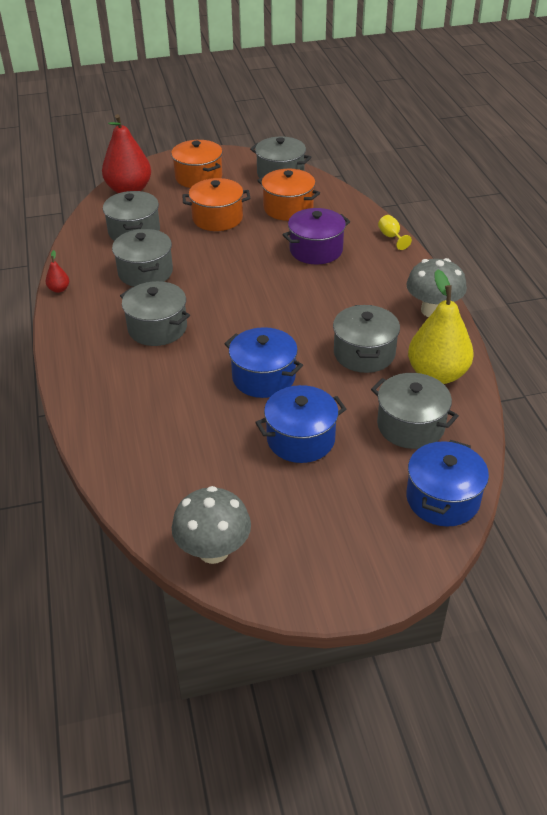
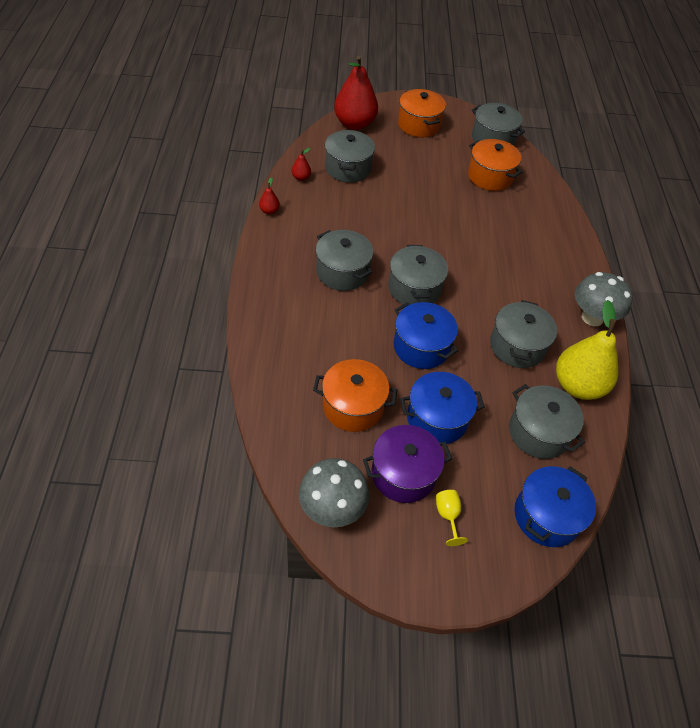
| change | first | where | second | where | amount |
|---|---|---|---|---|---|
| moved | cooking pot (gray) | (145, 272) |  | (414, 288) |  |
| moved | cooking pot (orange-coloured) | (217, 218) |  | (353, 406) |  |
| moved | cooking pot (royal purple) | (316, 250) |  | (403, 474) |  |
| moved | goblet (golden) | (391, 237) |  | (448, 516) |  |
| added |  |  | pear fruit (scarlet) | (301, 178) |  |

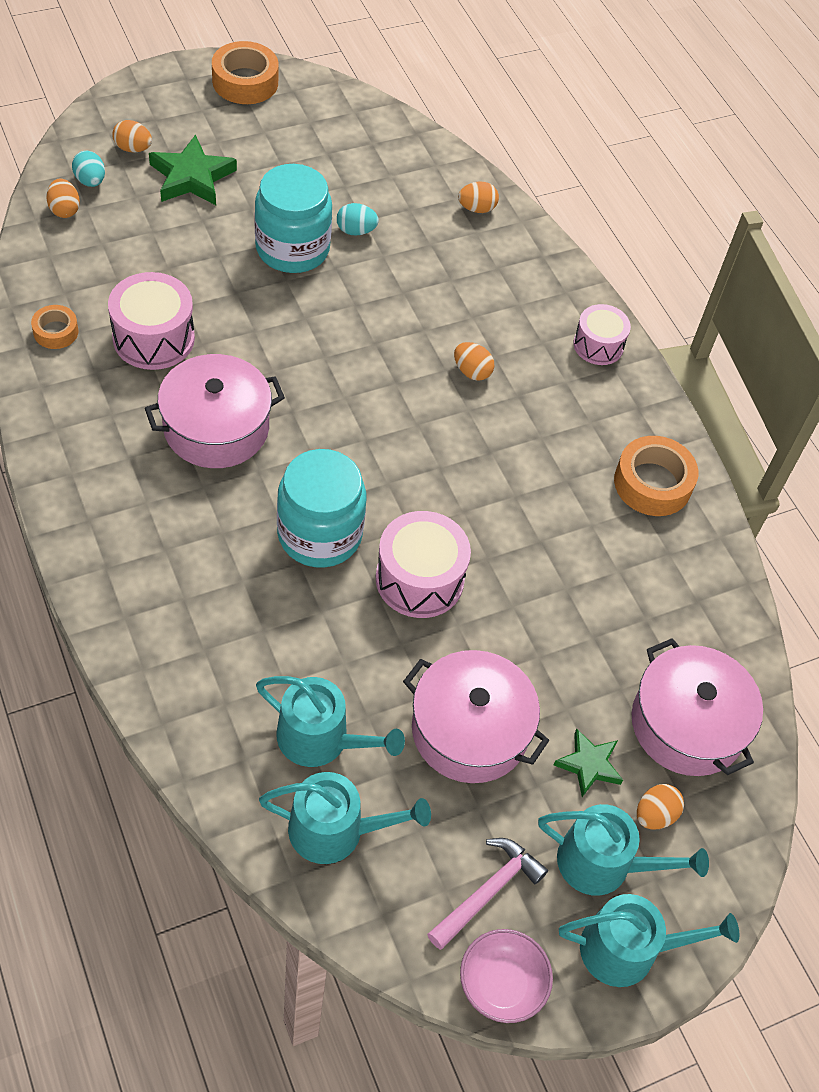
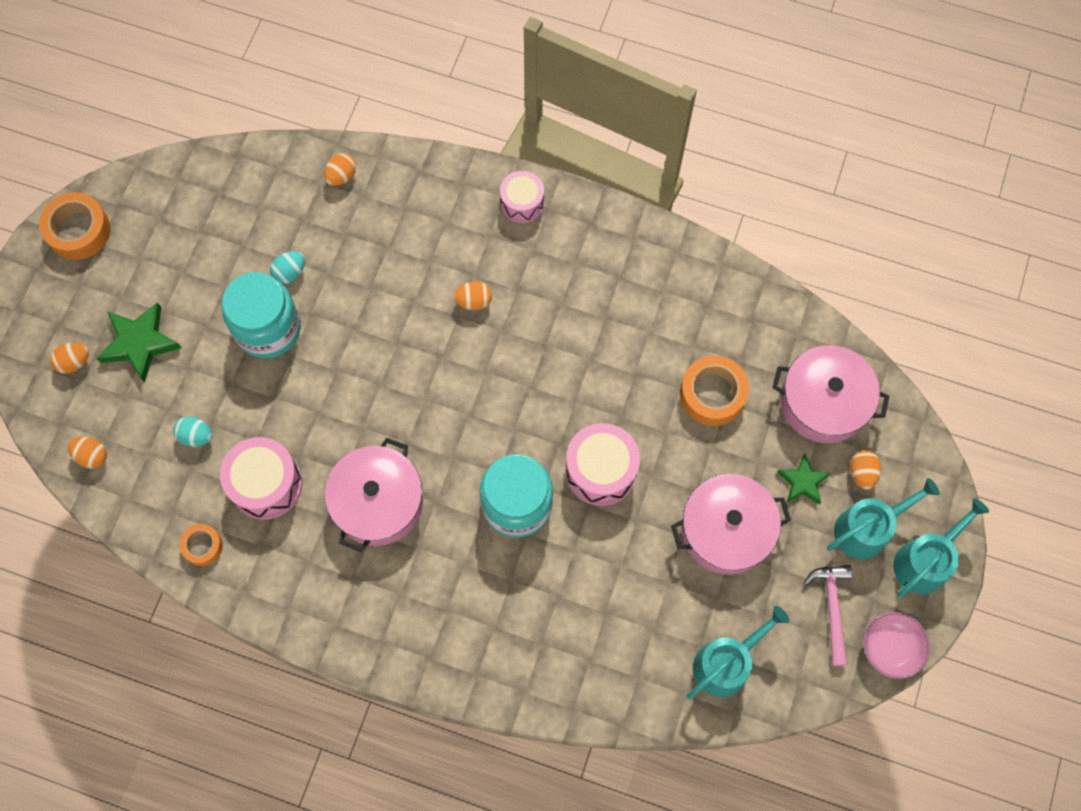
| change | first | where | second | where | amount |
|---|---|---|---|---|---|
| moved | egg (turquoise) | (90, 181) |  | (196, 436) |  |
| removed | watering pot (turquoise) | (320, 739) |  |  |  |
| moved | tape (orange-coloured) | (652, 483) |  | (712, 394) |  |

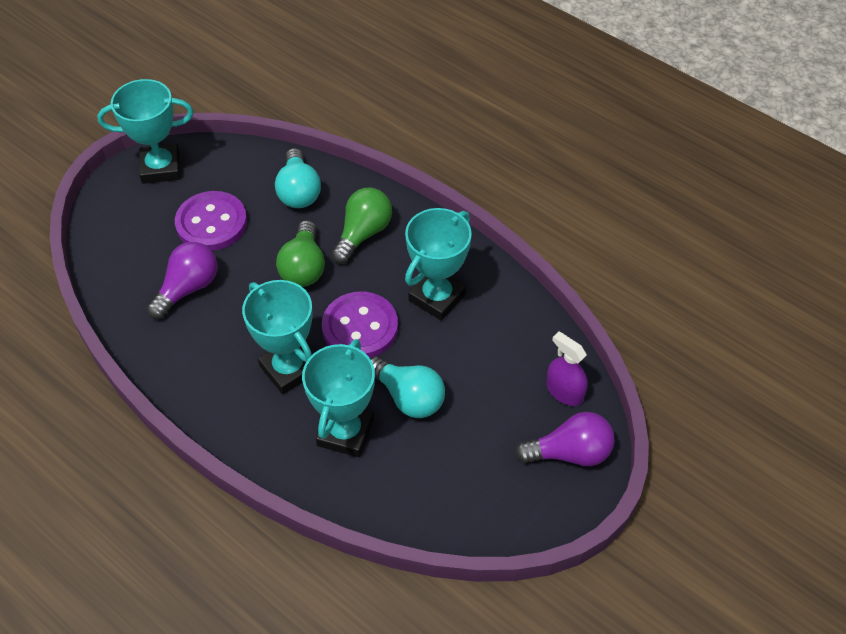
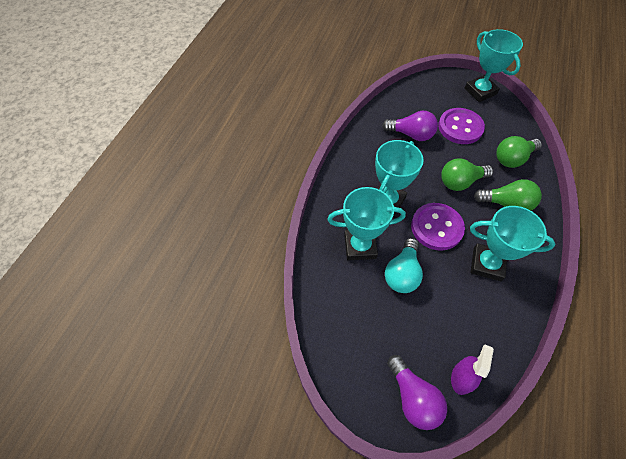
| change | first | where | second | where | amount |
|---|---|---|---|---|---|
| recoloured | light bulb (turquoise) | (298, 191) | light bulb (green) | (512, 158) |  |

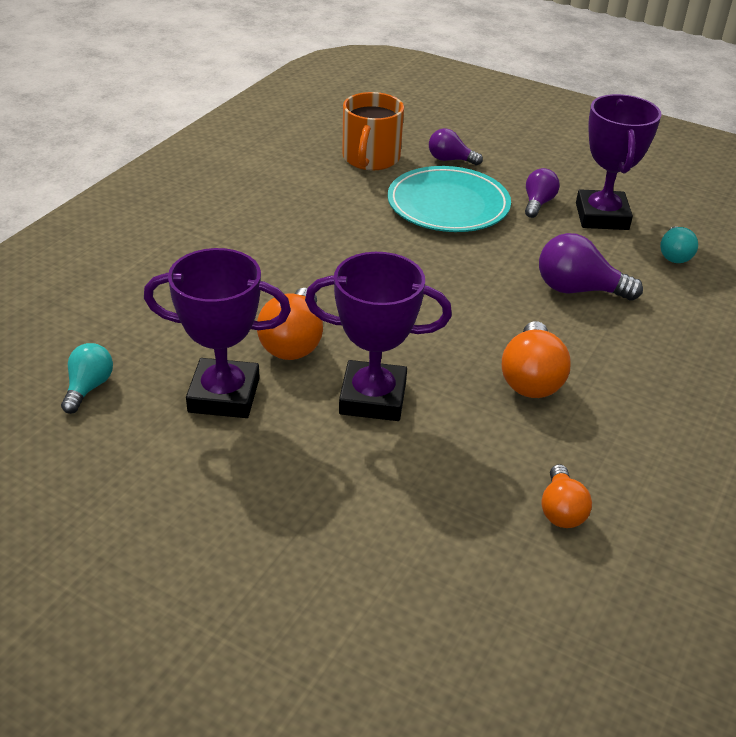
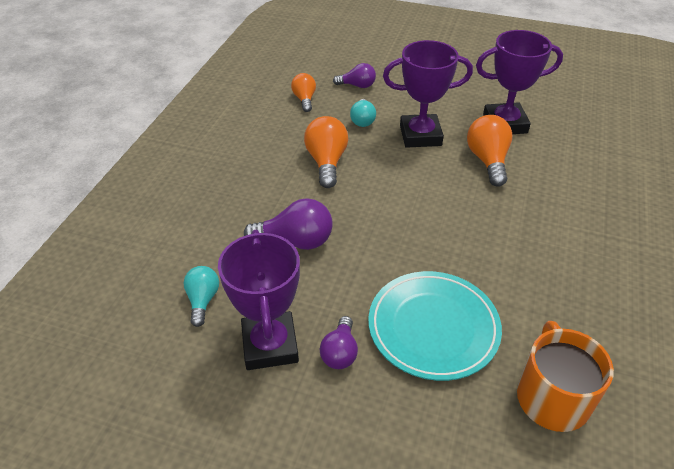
| change | first | where | second | where | amount |
|---|---|---|---|---|---|
| moved | light bulb (turquoise) | (89, 387) |  | (362, 120) |  |
| moved | light bulb (royal purple) | (450, 160) |  | (357, 85) |  |

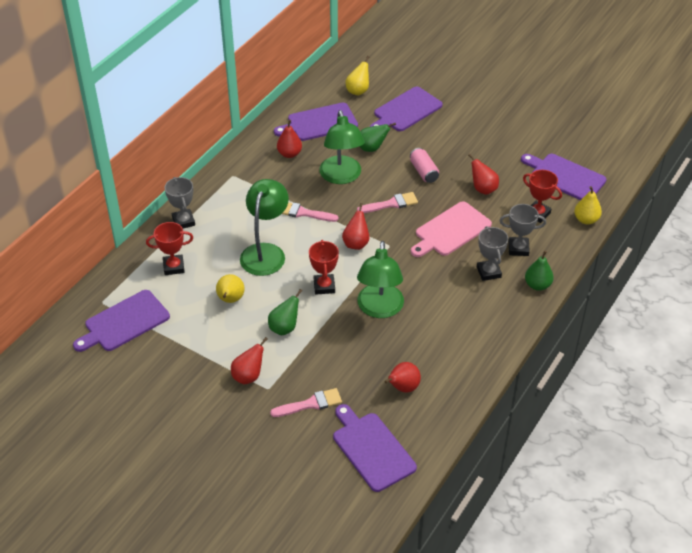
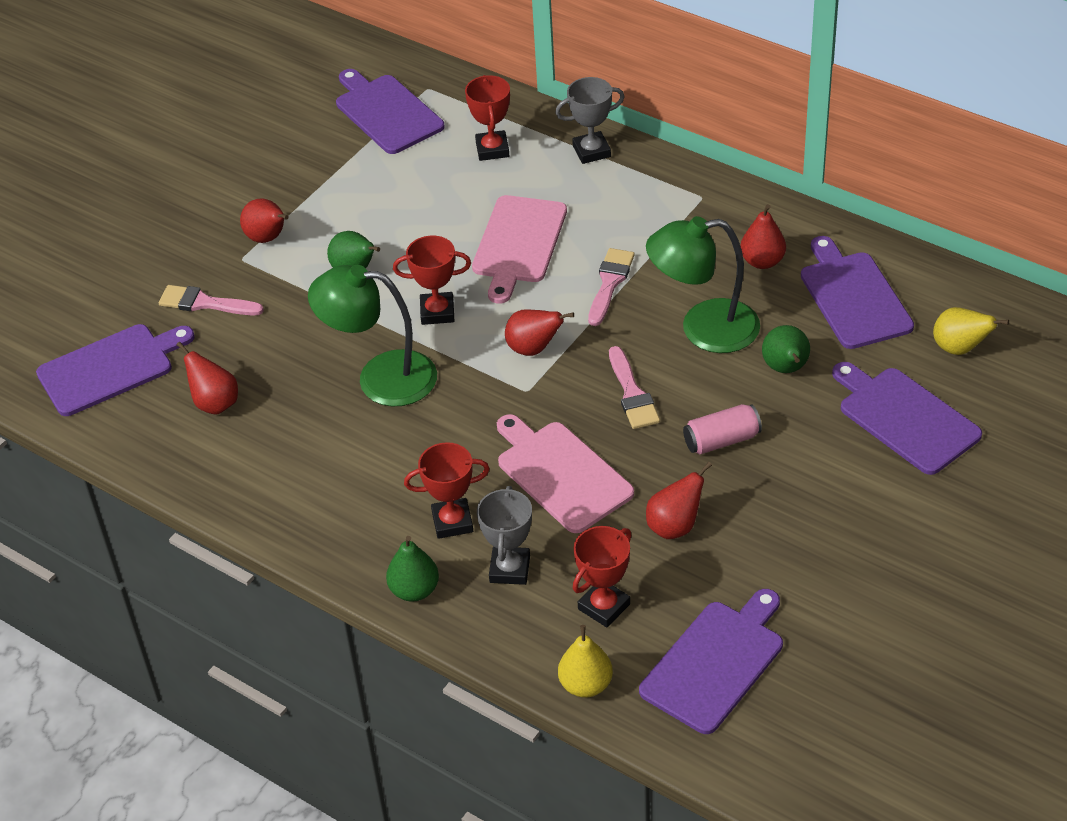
| change | first | where | second | where | amount |
|---|---|---|---|---|---|
| removed | pear fruit (golden) | (230, 300) |  |  |  |
| replaced | lamp (green) | (265, 252) | bread board (pink) | (518, 243) |  |
| turned | brush (pink) | (310, 404) |  | (205, 303) | 120 degrees clockwise |
| recoloured | trophy (gray) | (488, 272) | trophy (scarlet) | (452, 522) |  |

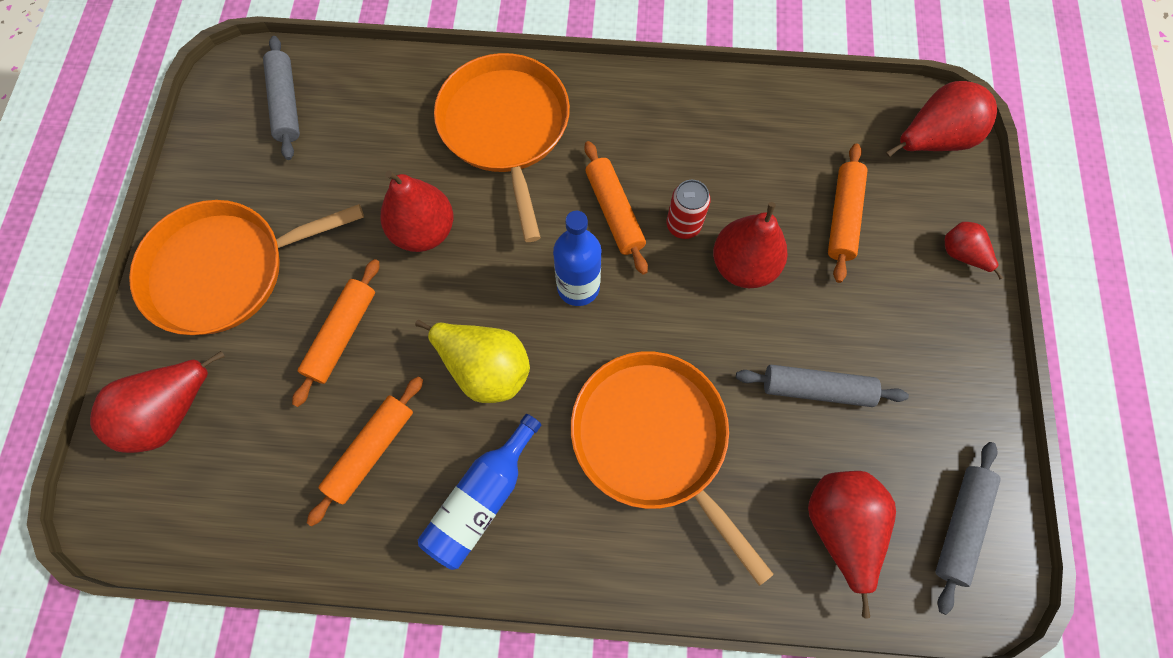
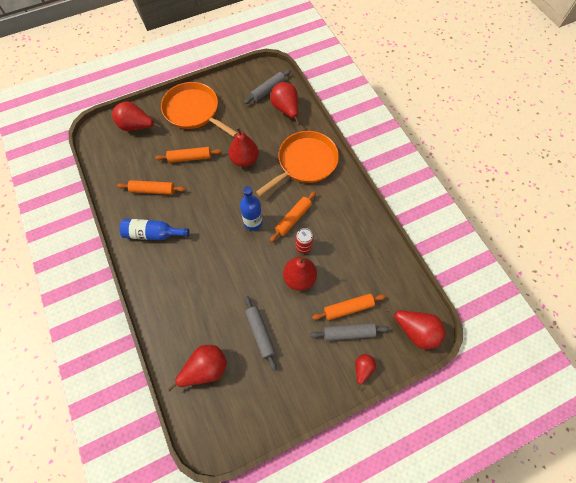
| change | first | where | second | where | amount |
|---|---|---|---|---|---|
| removed | pear fruit (golden) | (485, 368) |  |  |  |
| removed | frying pan (orange-coloured) | (654, 440) |  |  |  |
| moved | rolling pin (gray) | (960, 526) |  | (348, 333) |  |
| added |  |  | pear fruit (scarlet) | (286, 109) |  |

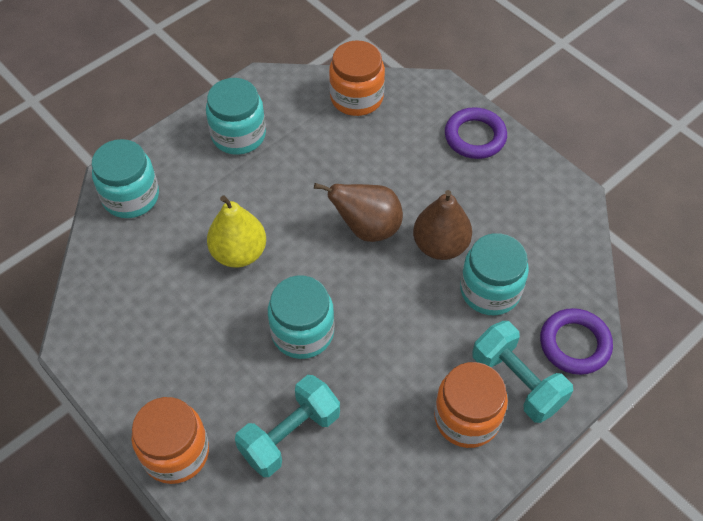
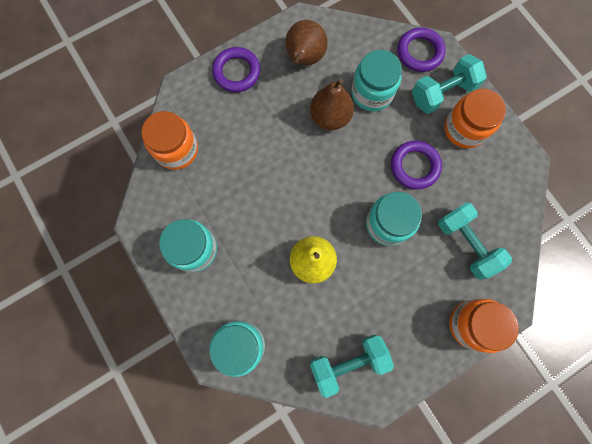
| change | first | where | second | where | amount |
|---|---|---|---|---|---|
| moved | pear fruit (russet) | (367, 228) |  | (304, 59) |  |
| added |  |  | dumbbell (turquoise) | (348, 362) |  |
| added |  |  | hoop (royal purple) | (414, 166) |  |

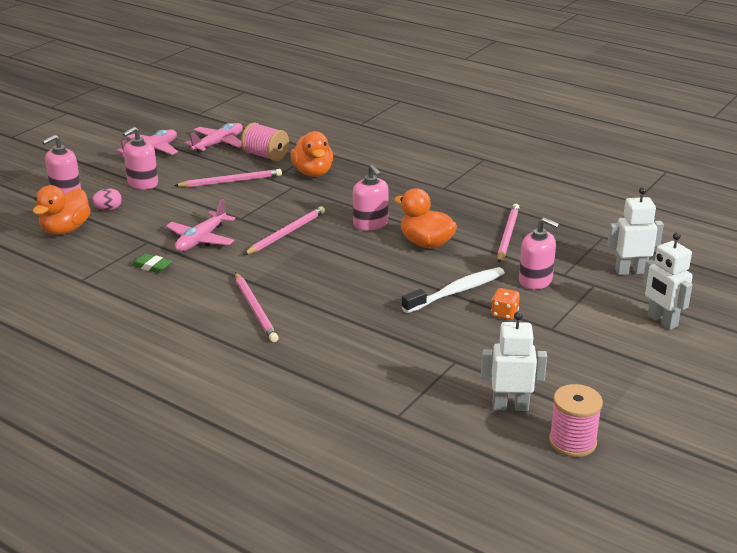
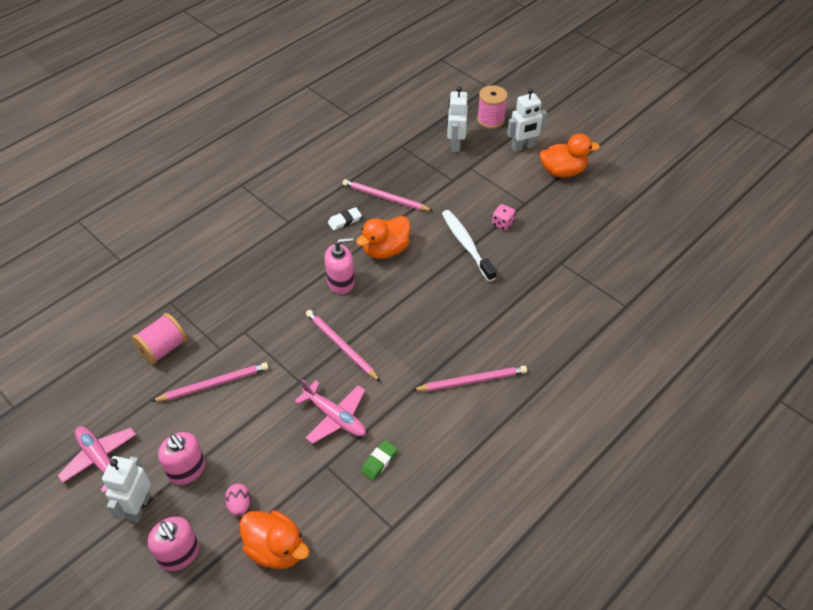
| change | first | where | second | where | amount |
|---|---|---|---|---|---|
| turned | pencil (pink) | (231, 181) |  | (214, 384) | 75 degrees clockwise |
| removed | aeroplane (pink) | (218, 144) |  |  |  |
| moved | duck (orange-coloured) | (313, 173) |  | (562, 171) |  |
| moved | robot (white) | (510, 406) |  | (138, 507) |  |
| recoloured | dice (orange-coloured) | (504, 314) | dice (pink) | (502, 224) |  |
| removed | soap dispenser (pink) | (535, 280) |  |  |  |
| moved | bobbin (pink) | (572, 442) |  | (490, 120) |  |
| added |  |  | eraser (white) | (344, 221) |  |

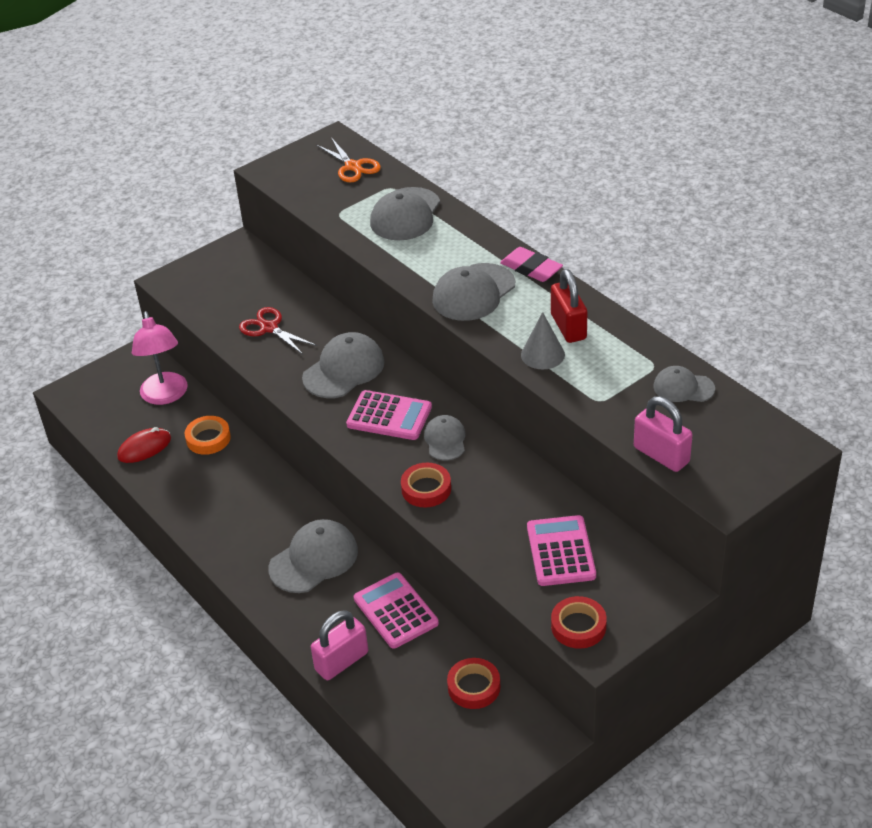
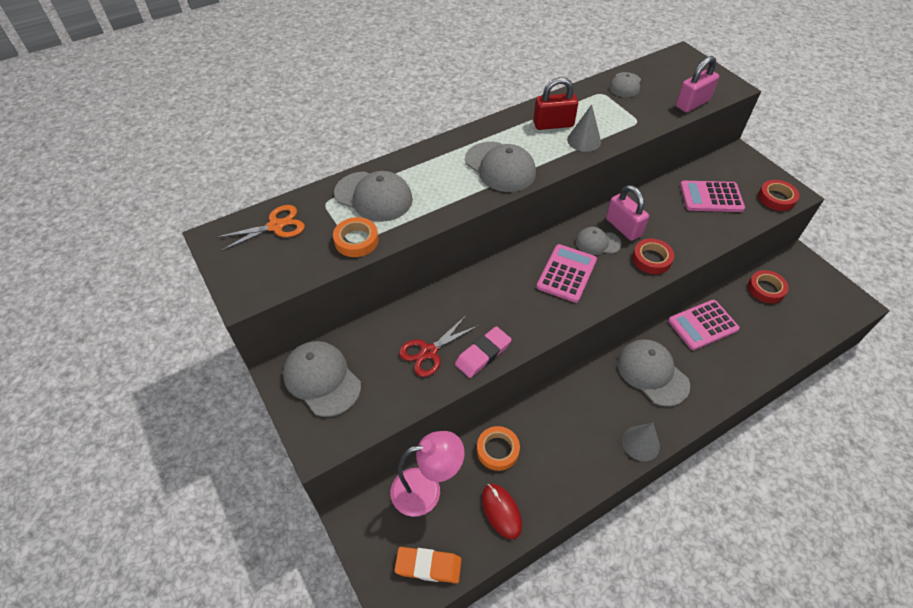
| change | first | where | second | where | amount |
|---|---|---|---|---|---|
| moved | peaked cap (gray) | (344, 370) |  | (322, 379) |  |
| moved | padlock (pink) | (341, 661) |  | (623, 227) |  |
| moved | eraser (pink) | (531, 268) |  | (483, 354) |  |
| added |  |  | tape (orange-coloured) | (356, 240) |  |
| added |  |  | eraser (orange-coloured) | (428, 566) |  |
| added |  |  | cone shape (gray) | (640, 443) |  |

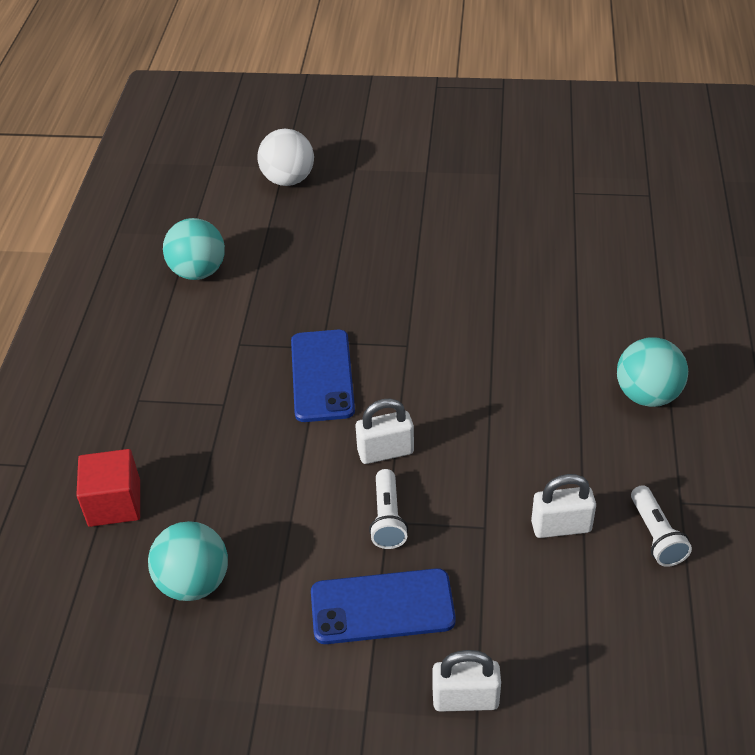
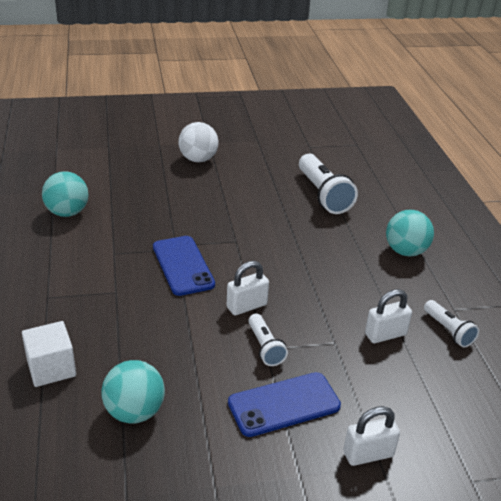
| change | first | where | second | where | amount |
|---|---|---|---|---|---|
| recoloured | cube (scarlet) | (114, 503) | cube (white) | (51, 368) |  |
| moved | ball (white) | (288, 180) |  | (198, 159) |  |
| added |  |  | pocket torch (white) | (323, 195) |  |

